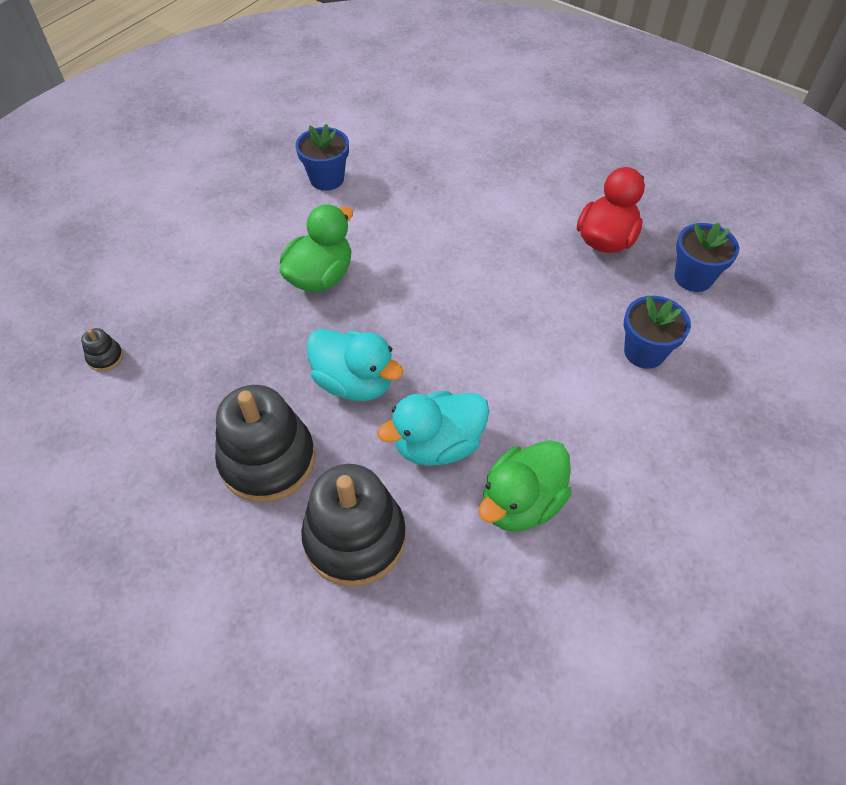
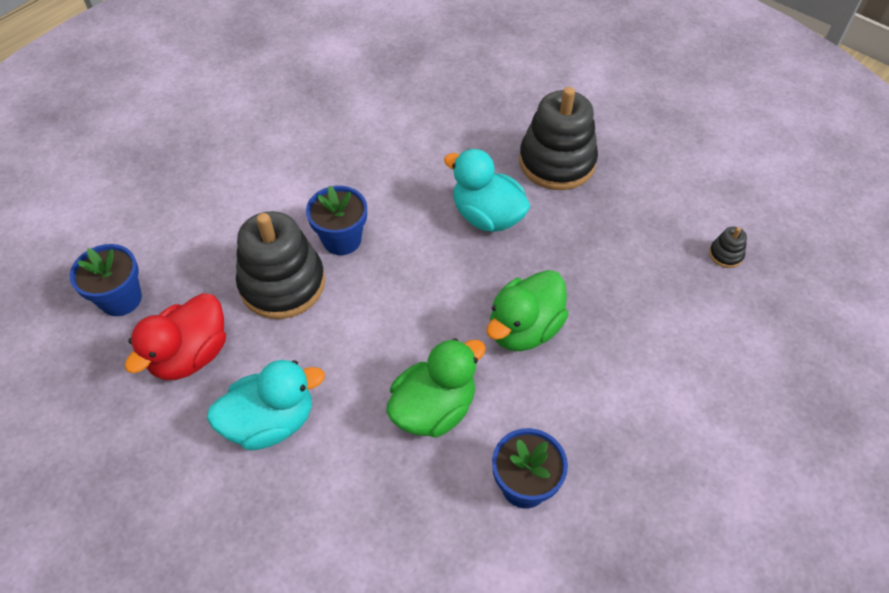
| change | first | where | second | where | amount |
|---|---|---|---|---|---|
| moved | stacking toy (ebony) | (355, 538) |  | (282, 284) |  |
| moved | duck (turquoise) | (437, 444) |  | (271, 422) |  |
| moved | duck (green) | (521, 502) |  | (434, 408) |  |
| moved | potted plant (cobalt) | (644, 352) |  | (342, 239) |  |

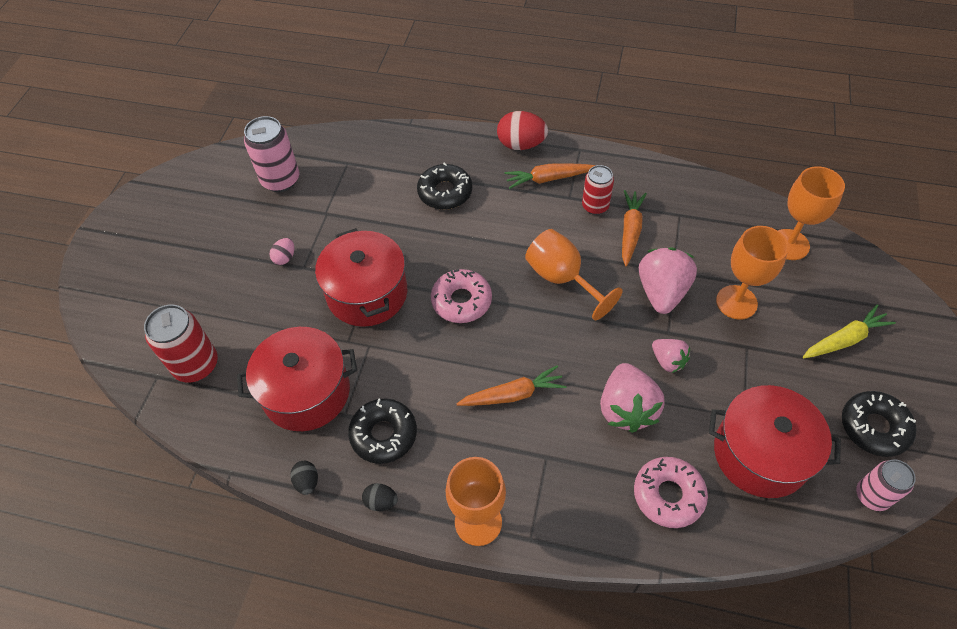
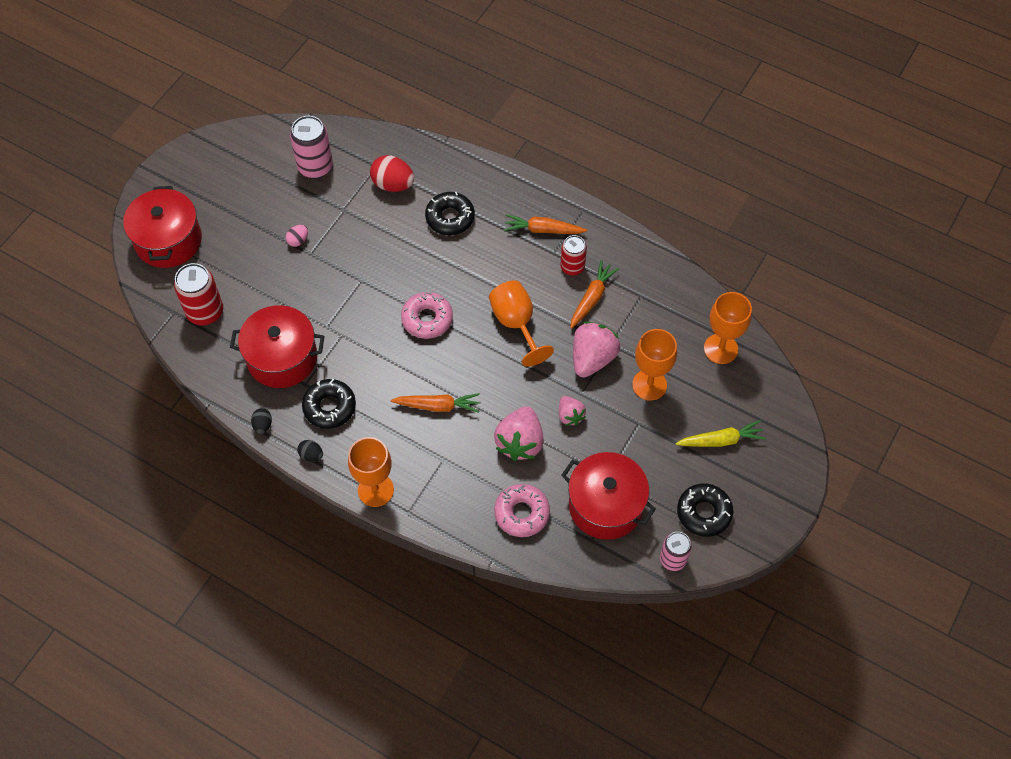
| change | first | where | second | where | amount |
|---|---|---|---|---|---|
| moved | cooking pot (scarlet) | (367, 293) |  | (168, 240) |  |
| moved | egg (scarlet) | (521, 144) |  | (393, 184) |  |

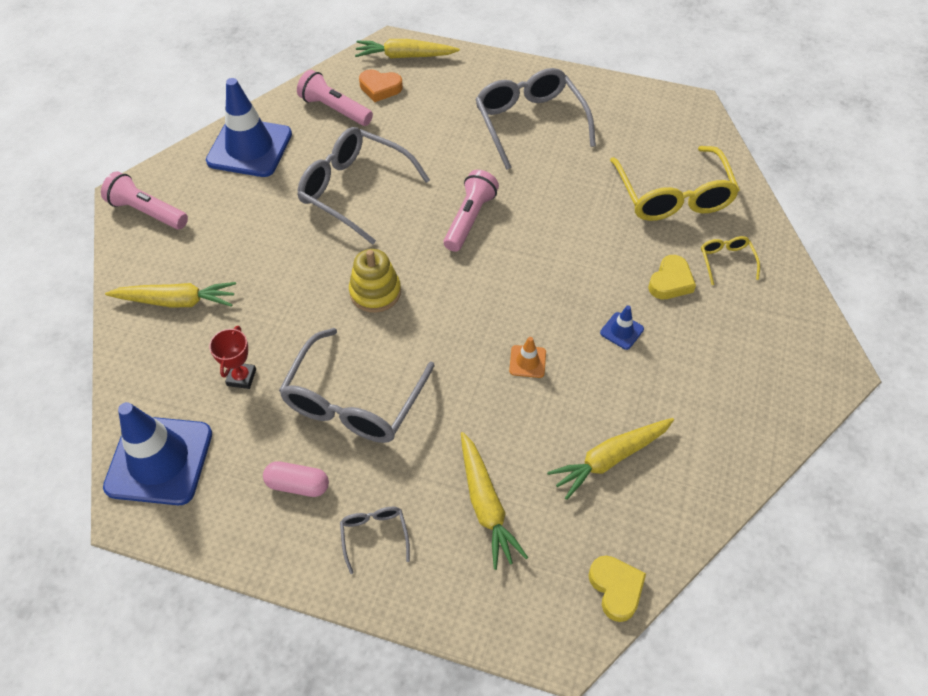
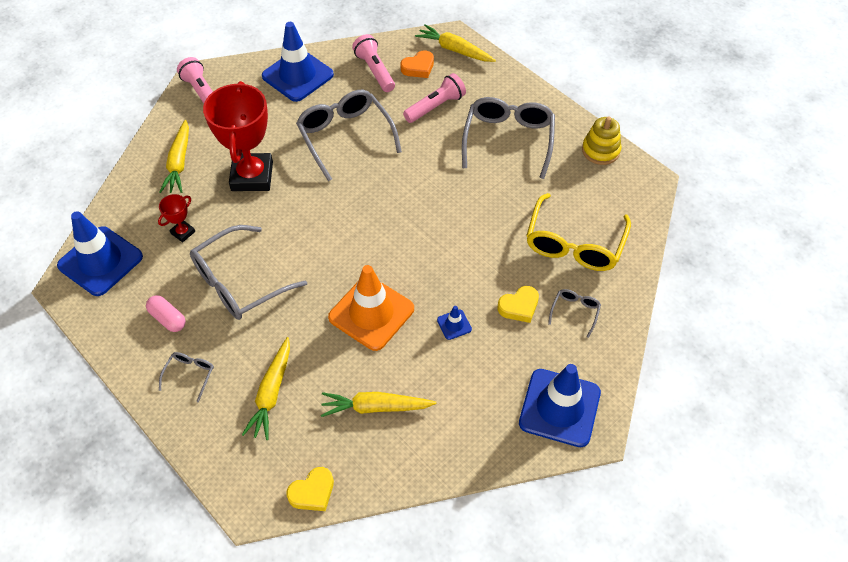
| change | first | where | second | where | amount |
|---|---|---|---|---|---|
| turned | carrot (golden) | (176, 301) |  | (179, 163) | 60 degrees clockwise |
| moved | stacking toy (golden) | (375, 292) |  | (600, 150) |  |
| turned | heart (orange-coloured) | (380, 88) |  | (418, 67) | 75 degrees counterclockwise |
| moved | pocket torch (pink) | (470, 219) |  | (436, 106) |  |
| resized | traffic cone (orange-coloured) | (527, 361) |  | (371, 313) | x2.38 |
| turned | heart (golden) | (616, 589) |  | (312, 492) | 45 degrees clockwise |
| recoloured | spectacles (golden) | (726, 261) | spectacles (gray) | (575, 312) |  |
| added |  |  | trophy (scarlet) | (252, 176) |  |
| added |  |  | traffic cone (cobalt) | (559, 408) |  |

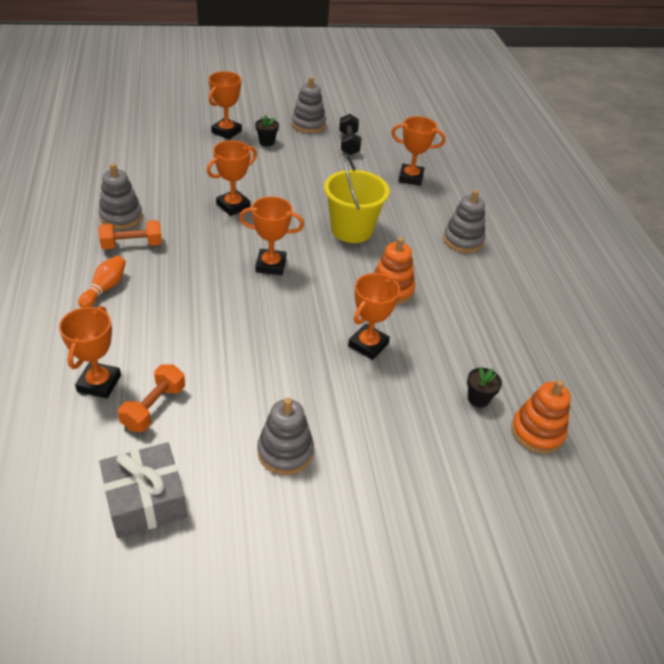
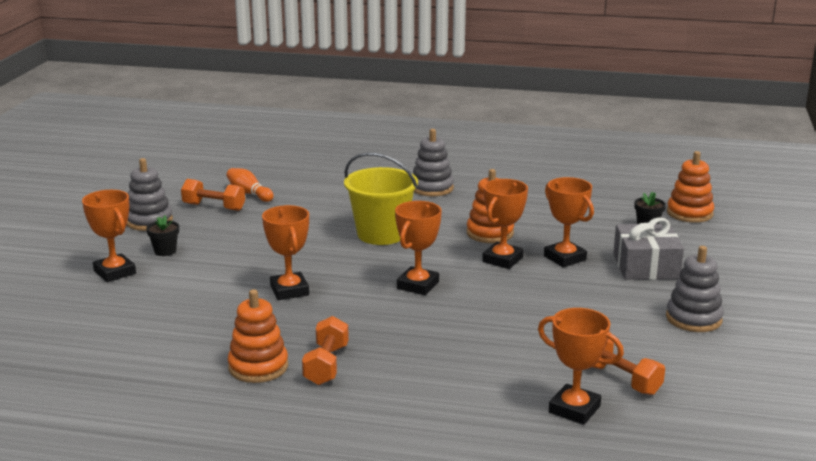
| change | first | where | second | where | amount |
|---|---|---|---|---|---|
| moved | bowling pin (orange-coloured) | (105, 288) |  | (249, 193) |  |
| recoloured | stacking toy (gray) | (121, 217) | stacking toy (orange-coloured) | (258, 367) |  |
| moved | wrapped gift (gray) | (145, 500) |  | (646, 266) |  |
| recoloured | dumbbell (ebony) | (349, 143) | dumbbell (orange-coloured) | (214, 207) |  |
| moved | trophy (orange-coloured) | (410, 178) |  | (502, 260) |  |

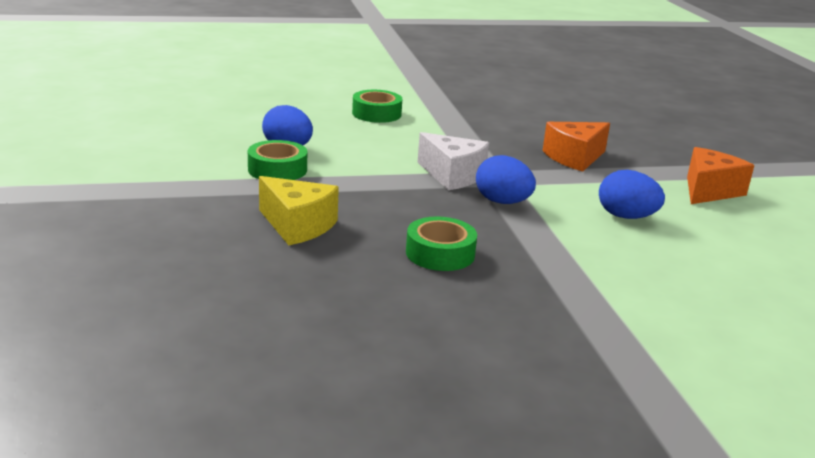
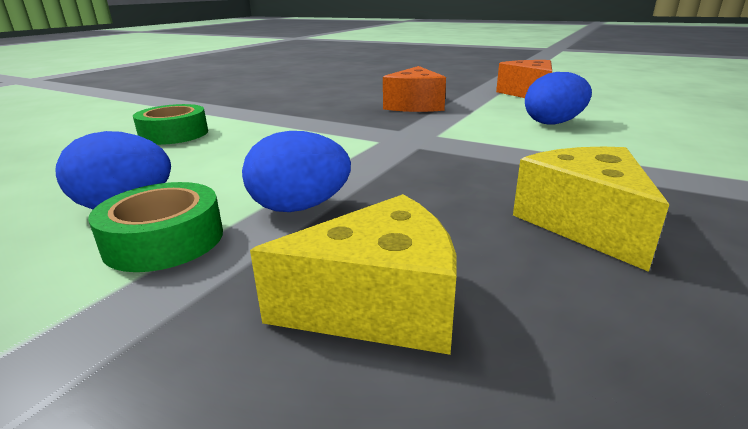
| change | first | where | second | where | amount |
|---|---|---|---|---|---|
| replaced | tape (green) | (440, 253) | cheese (golden) | (584, 223) |  |
| removed | cheese (white) | (453, 175) |  |  |  |
| moved | egg (cobalt) | (502, 202) |  | (299, 207) |  |

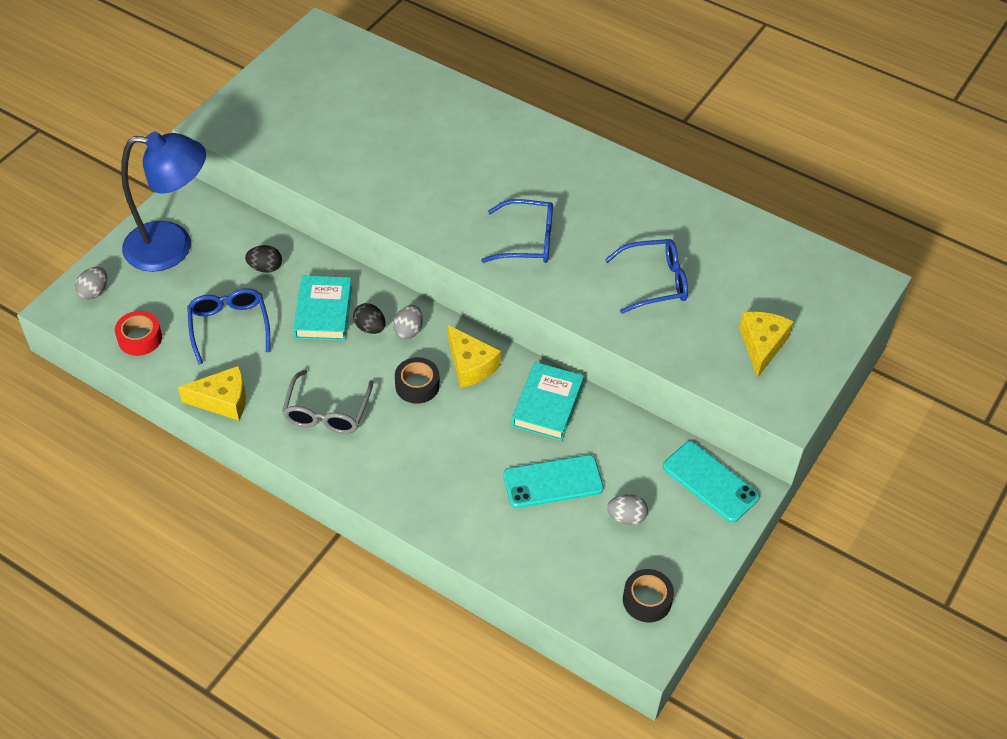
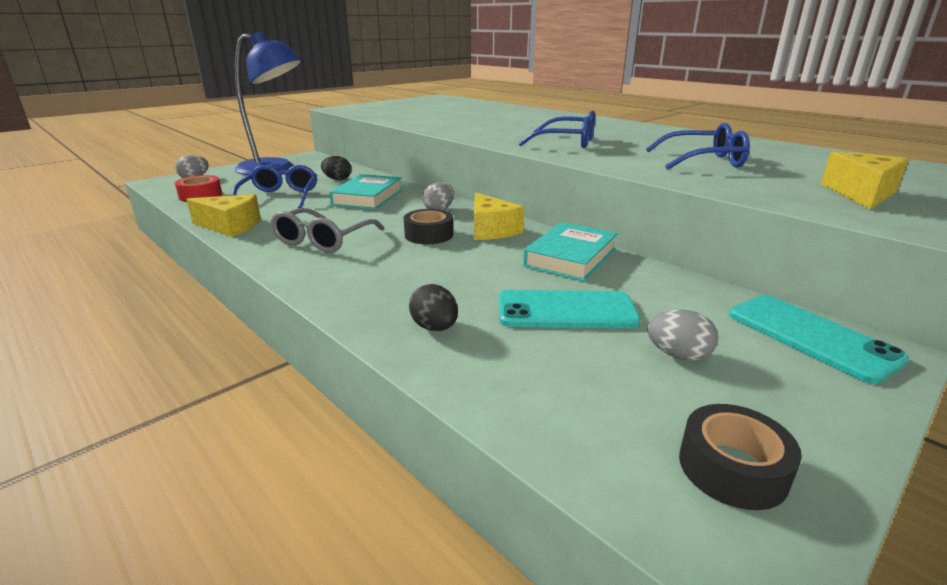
| change | first | where | second | where | amount |
|---|---|---|---|---|---|
| moved | egg (ebony) | (370, 328) |  | (434, 328) |  |

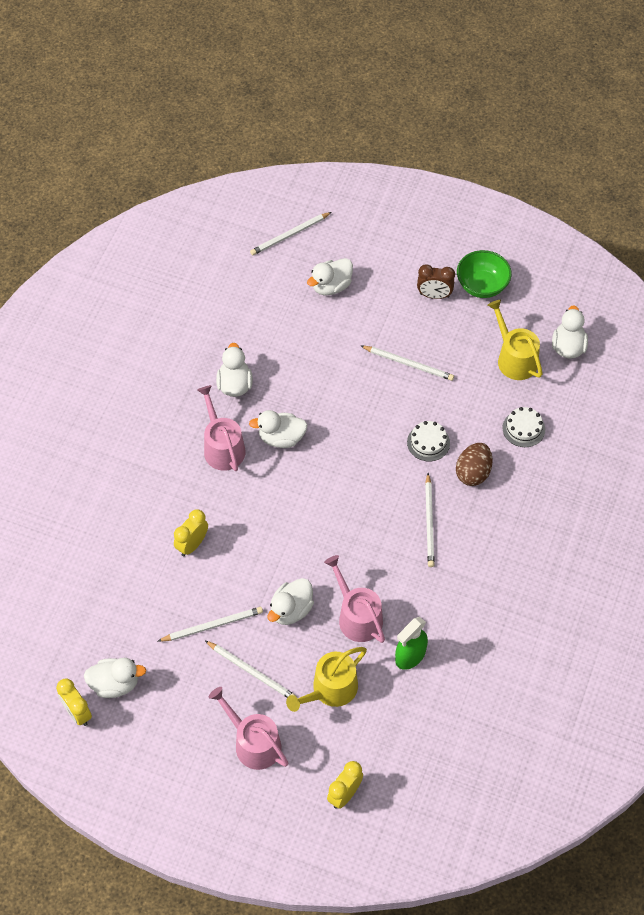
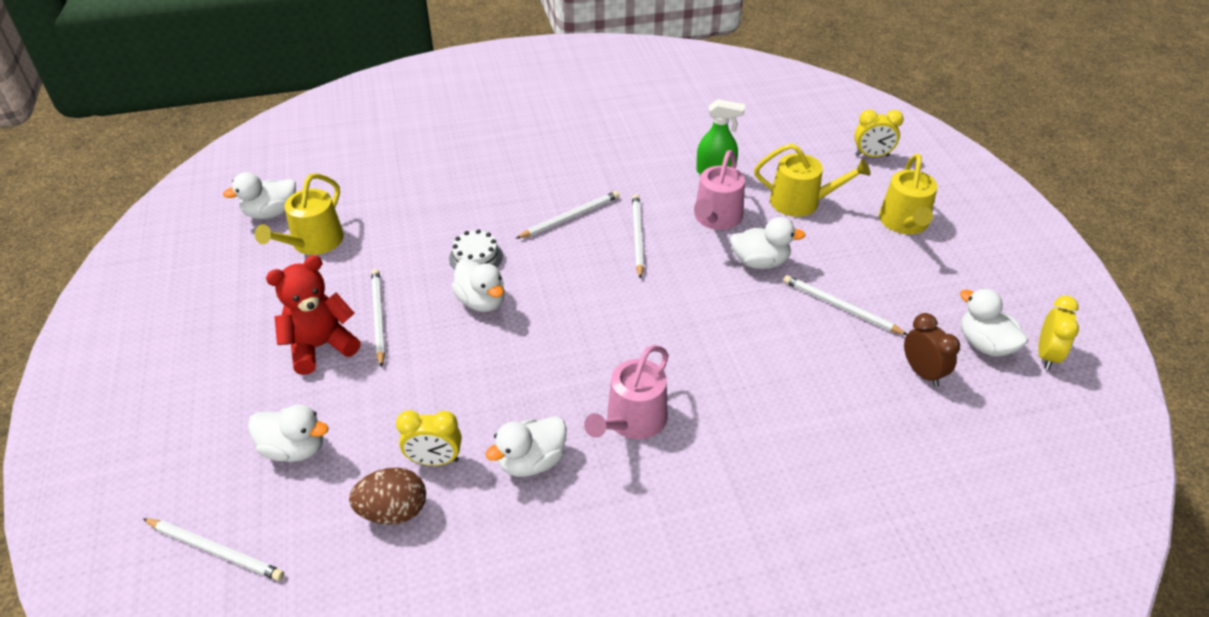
| change | first | where | second | where | amount |
|---|---|---|---|---|---|
| moved | clock (golden) | (192, 544) |  | (434, 460) |  |
| moved | pencil (white) | (252, 672) |  | (637, 236) |  |
| recoloured | watering pot (pink) | (253, 743) | watering pot (golden) | (904, 223) |  |
| moved | duck (white) | (281, 438) |  | (481, 301) |  |
| moved | clock (russet) | (434, 295) |  | (922, 372) |  |
| moved | egg (russet) | (473, 473) |  | (393, 511) |  |
| removed | bowl (green) | (482, 285) |  |  |  |
| removed | cake (white) | (523, 428) |  |  |  |
| added |  |  | stuffed bear (scarlet) | (320, 346) |  |

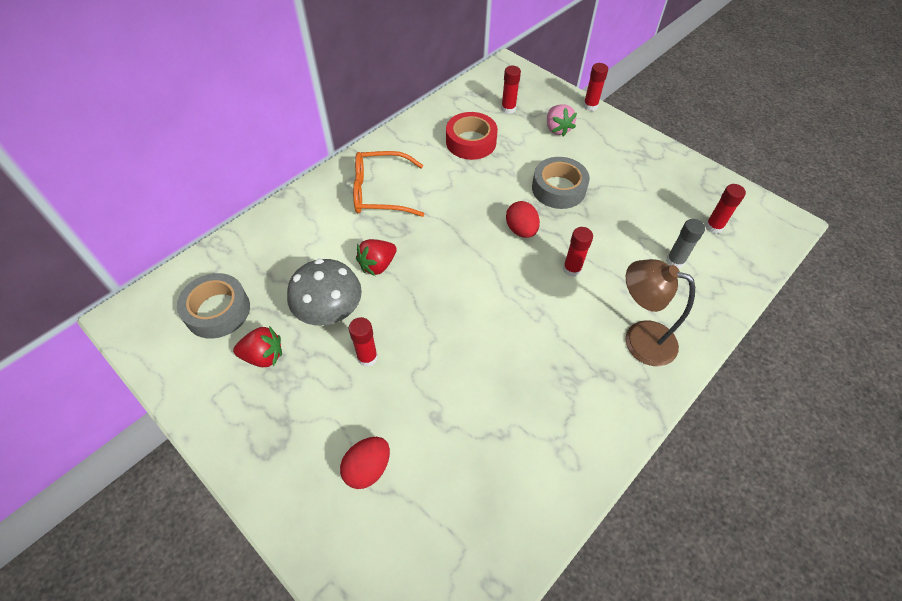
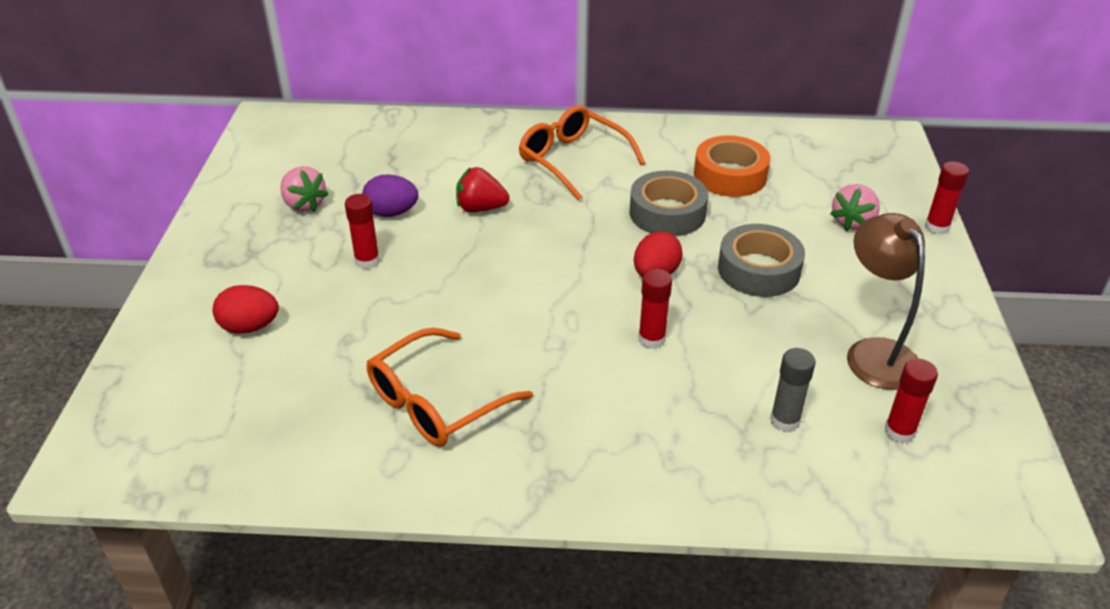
| change | first | where | second | where | amount |
|---|---|---|---|---|---|
| moved | tape (gray) | (217, 311) |  | (667, 213) |  |
| recoloured | berry (scarlet) | (263, 356) | berry (pink) | (304, 204) |  |
| replaced | toadstool (gray) | (330, 313) | egg (royal purple) | (391, 213) |  |
| recoloured | tape (scarlet) | (471, 142) | tape (orange-coloured) | (730, 175) |  |
| removed | glue stick (scarlet) | (508, 109) |  |  |  |
| moved | lamp (russet) | (639, 339) |  | (874, 352) |  |
| added |  |  | spectacles (orange-coloured) | (436, 402) |  |

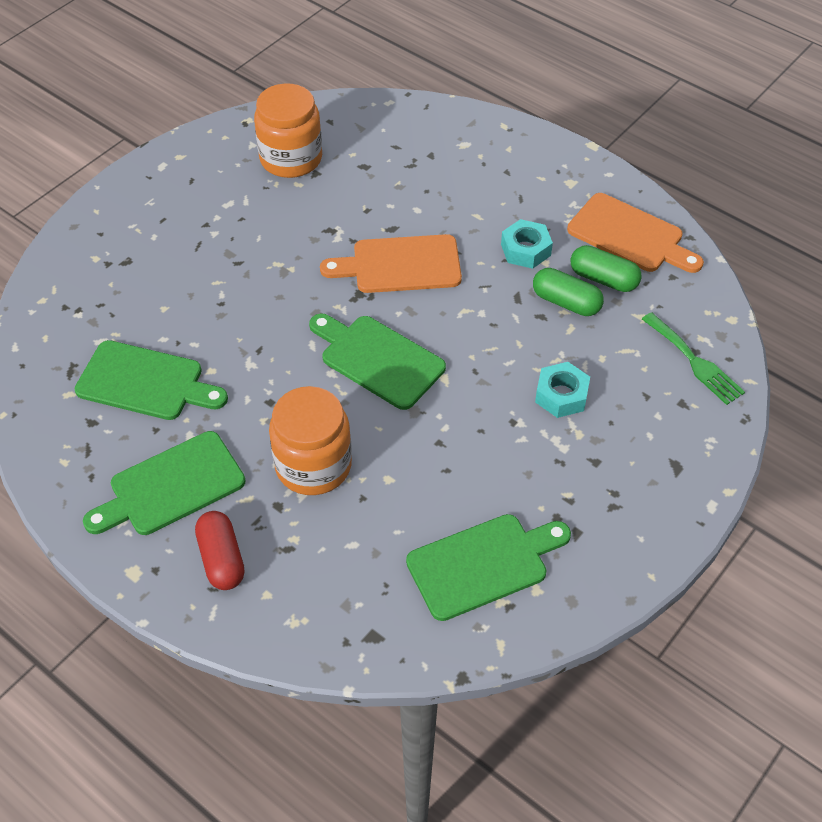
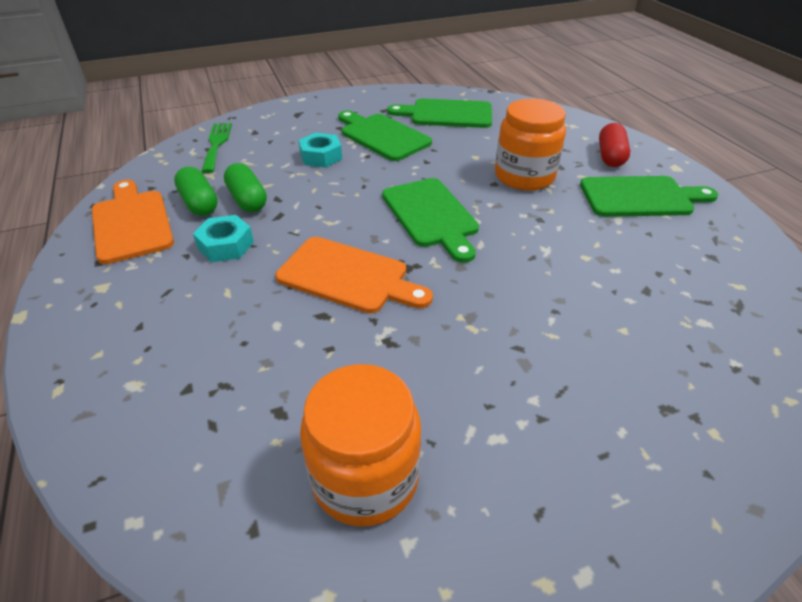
| change | first | where | second | where | amount |
|---|---|---|---|---|---|
| moved | bread board (green) | (146, 382) |  | (382, 136) |  |

